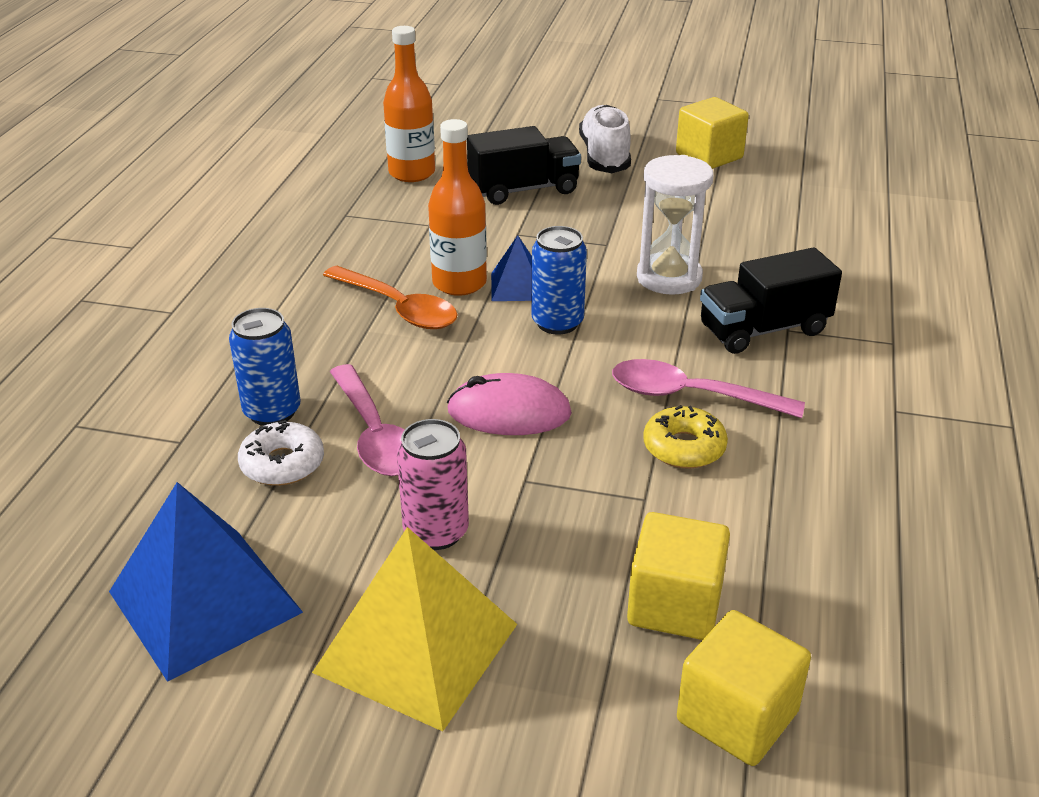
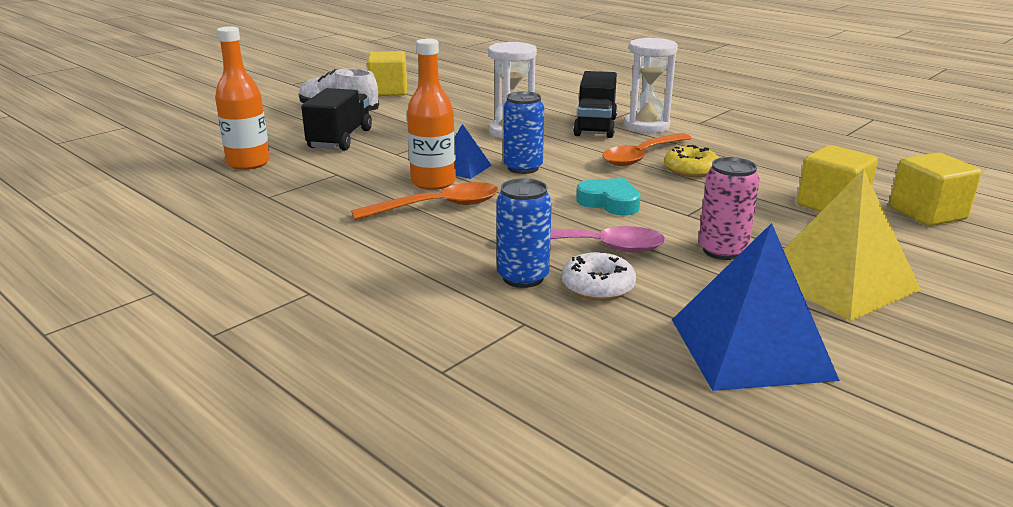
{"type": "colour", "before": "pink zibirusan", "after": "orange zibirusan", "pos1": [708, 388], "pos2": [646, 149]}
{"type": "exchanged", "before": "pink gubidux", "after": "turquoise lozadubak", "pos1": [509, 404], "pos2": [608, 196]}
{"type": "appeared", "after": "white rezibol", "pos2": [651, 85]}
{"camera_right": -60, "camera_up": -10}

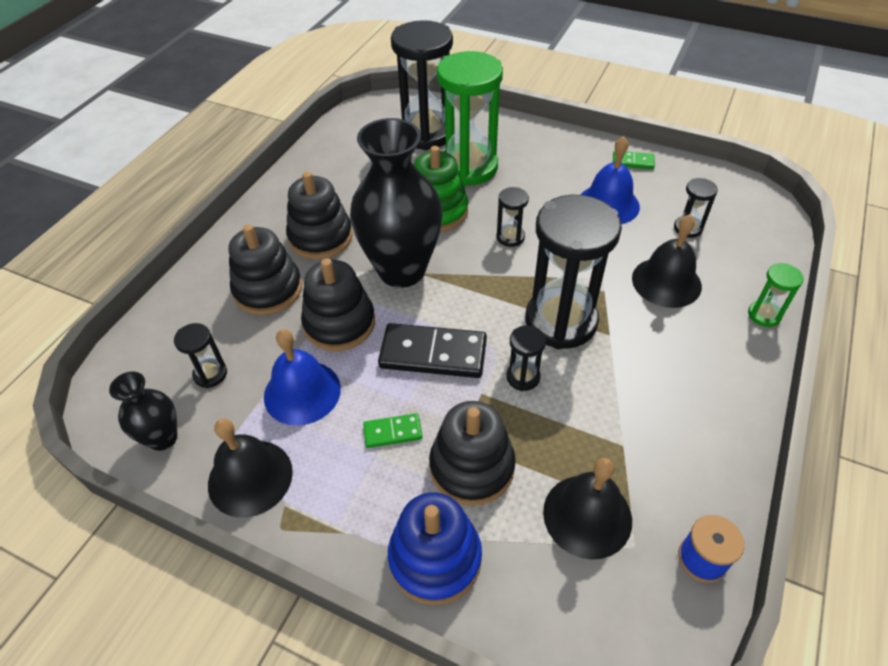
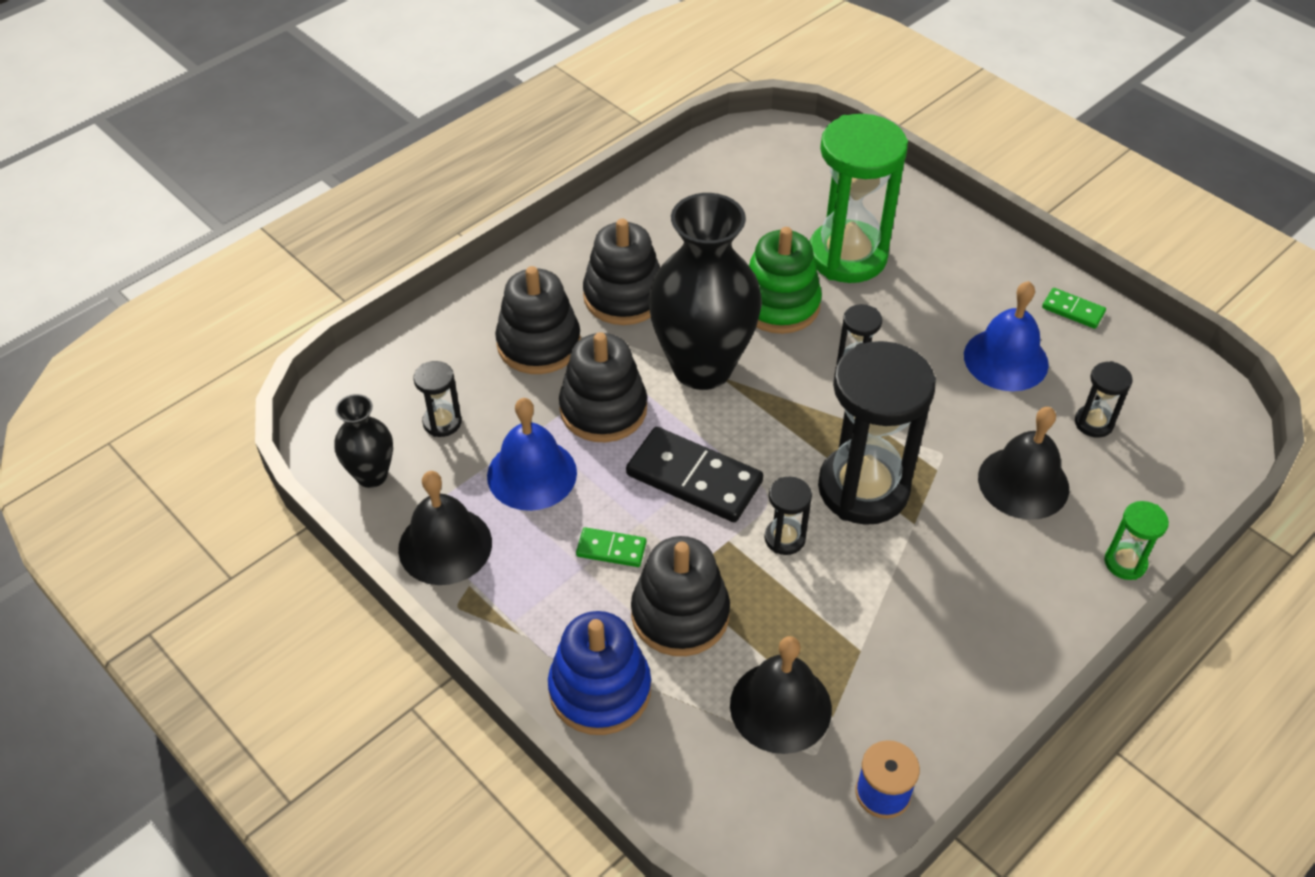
{"type": "missing", "before": "black rezibol", "pos1": [422, 85]}
{"camera_right": 20, "camera_up": 0}

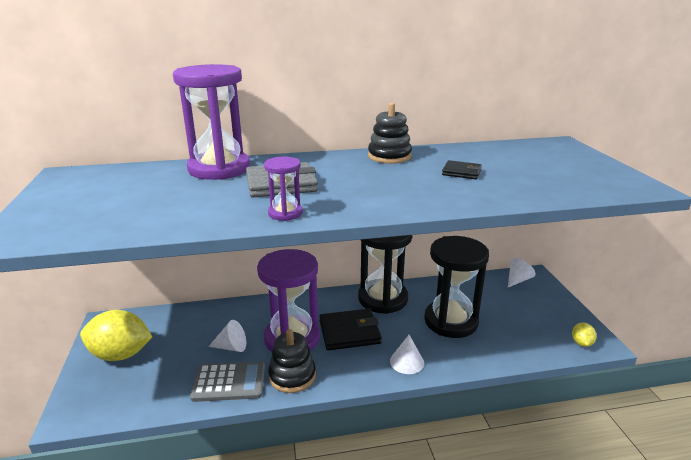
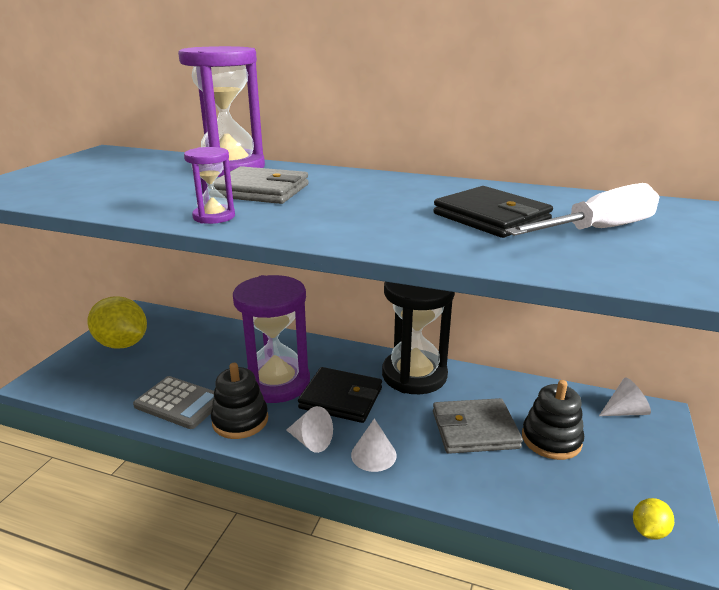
{"type": "relocated", "before": "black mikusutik", "pos1": [390, 133], "pos2": [553, 420]}
{"type": "size", "before": "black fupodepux", "pos1": [462, 169], "pos2": [493, 212], "scale": 1.78}
{"type": "exchanged", "before": "black rezibol", "after": "grey fupodepux", "pos1": [456, 287], "pos2": [478, 426]}
{"type": "relocated", "before": "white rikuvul", "pos1": [227, 336], "pos2": [310, 429]}
{"type": "appeared", "after": "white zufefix", "pos2": [582, 209]}
{"camera_right": 30, "camera_up": 0}

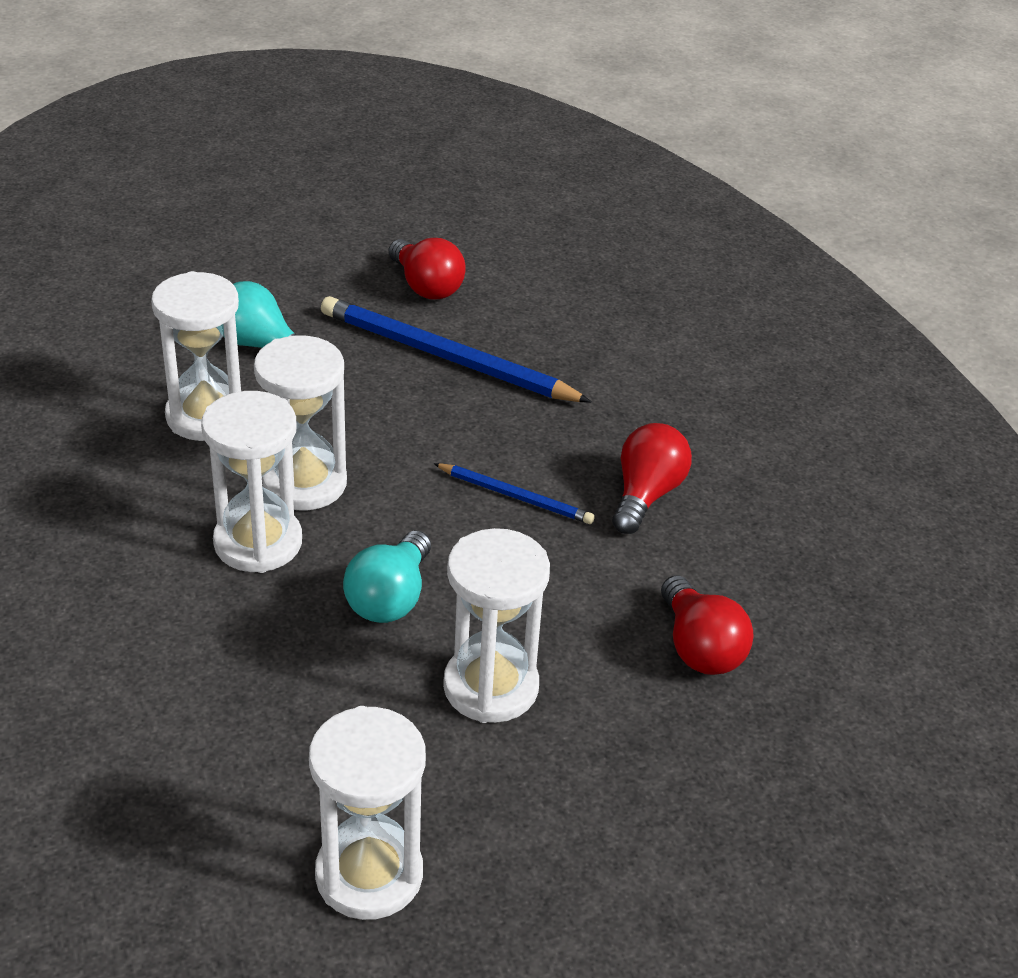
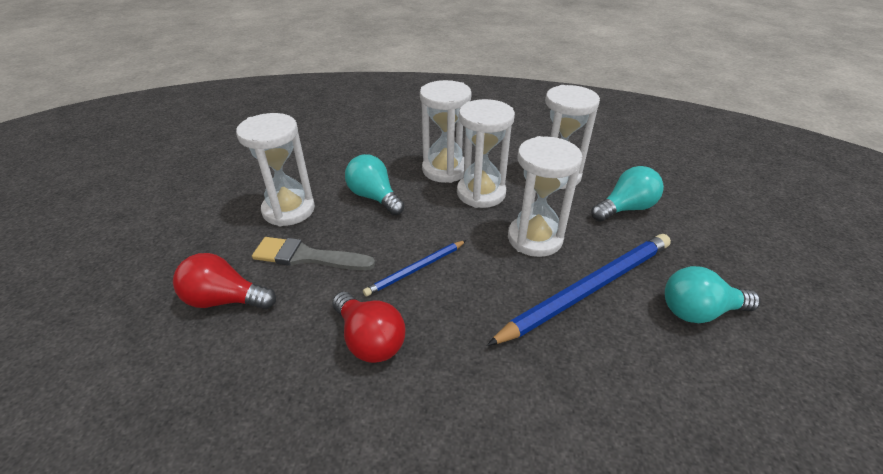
{"type": "colour", "before": "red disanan", "after": "turquoise disanan", "pos1": [427, 269], "pos2": [713, 294]}
{"type": "relocated", "before": "white rezibol", "pos1": [367, 813], "pos2": [545, 196]}
{"type": "appeared", "after": "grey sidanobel", "pos2": [313, 253]}
{"camera_right": 120, "camera_up": 0}

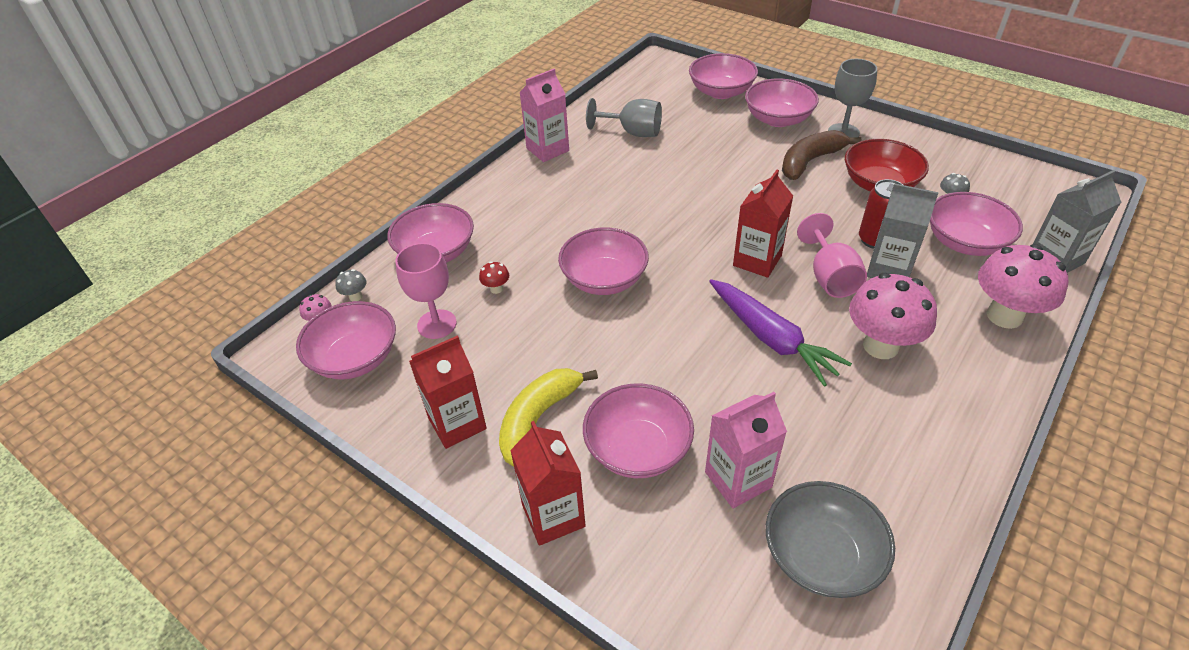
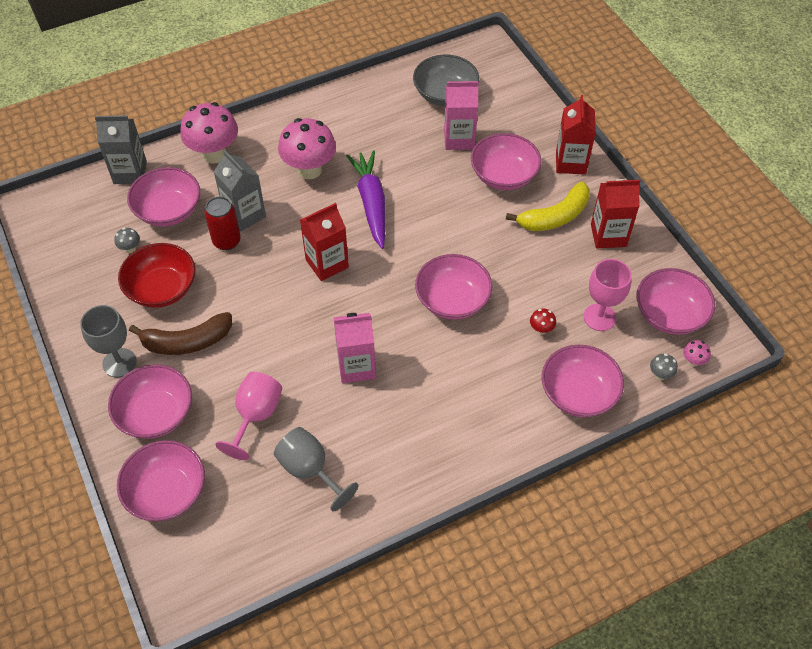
{"type": "relocated", "before": "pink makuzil", "pos1": [544, 115], "pos2": [354, 348]}
{"type": "relocated", "before": "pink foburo", "pos1": [832, 255], "pos2": [248, 416]}
{"camera_right": -155, "camera_up": 10}

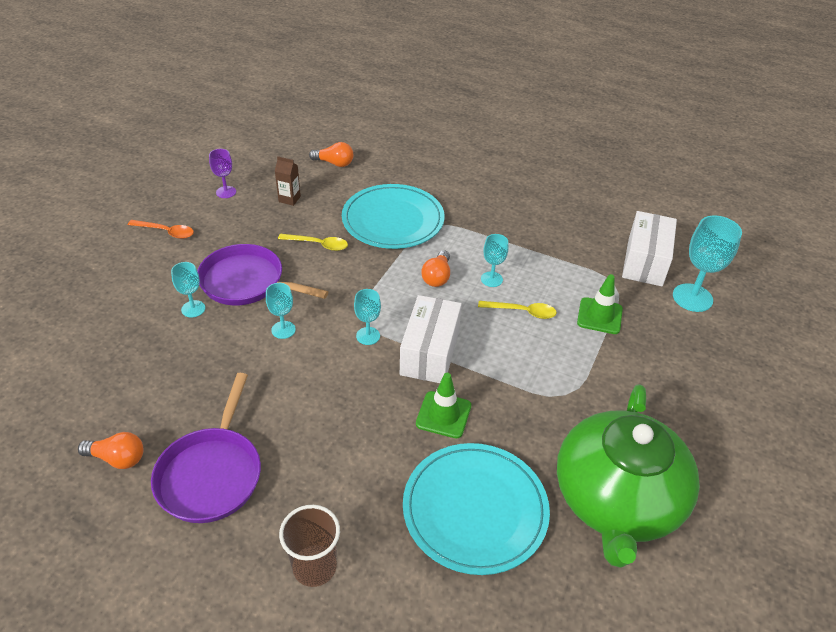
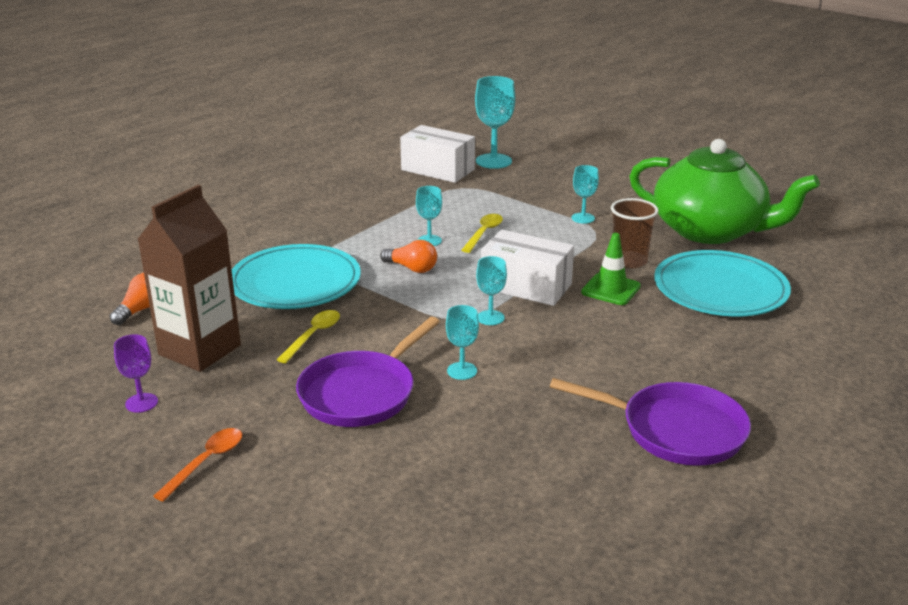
{"type": "size", "before": "brown makuzil", "pos1": [288, 181], "pos2": [189, 278], "scale": 2.38}
{"type": "relocated", "before": "turquoise foburo", "pos1": [188, 289], "pos2": [585, 194]}
{"type": "missing", "before": "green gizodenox", "pos1": [600, 304]}
{"type": "missing", "before": "orange disanan", "pos1": [111, 450]}
{"type": "relocated", "before": "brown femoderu", "pos1": [309, 546], "pos2": [634, 233]}
{"camera_right": -75, "camera_up": -15}

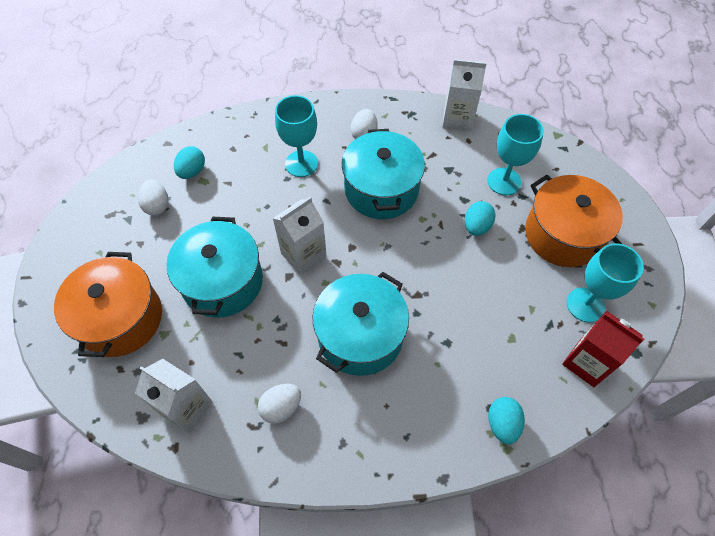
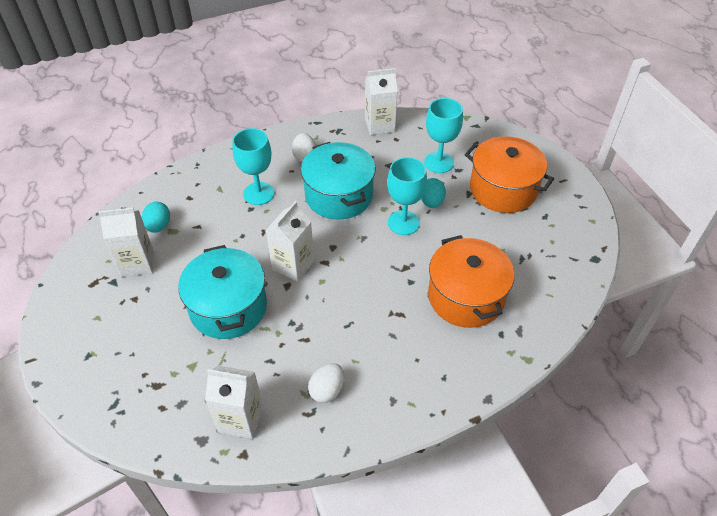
{"type": "exchanged", "before": "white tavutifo", "after": "white makuzil", "pos1": [153, 197], "pos2": [125, 242]}
{"type": "relocated", "before": "turquoise foburo", "pos1": [605, 282], "pos2": [407, 196]}
{"type": "relocated", "before": "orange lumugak", "pos1": [108, 304], "pos2": [471, 281]}
{"type": "missing", "before": "turquoise lumugak", "pos1": [360, 324]}
{"type": "missing", "before": "red makuzil", "pos1": [603, 348]}
{"type": "missing", "before": "turquoise tavutifo", "pos1": [506, 421]}
{"camera_right": -20, "camera_up": -10}

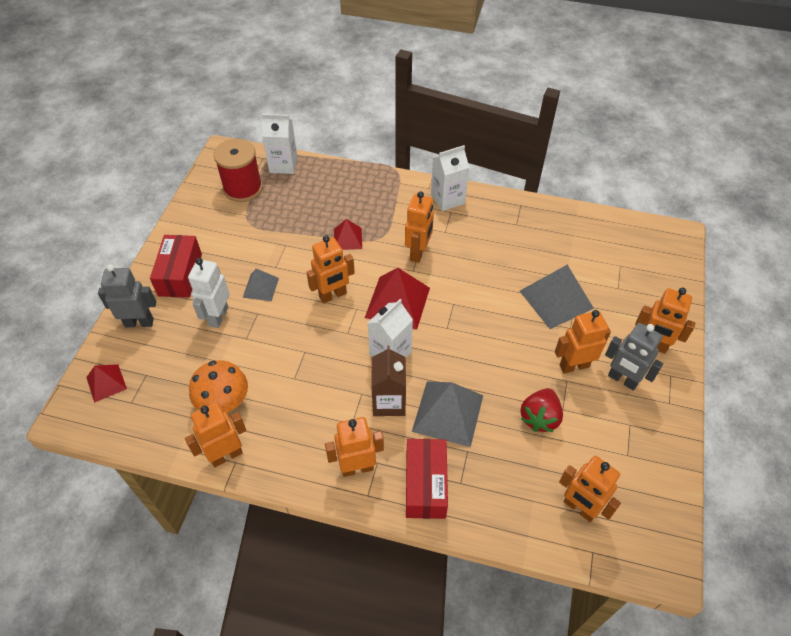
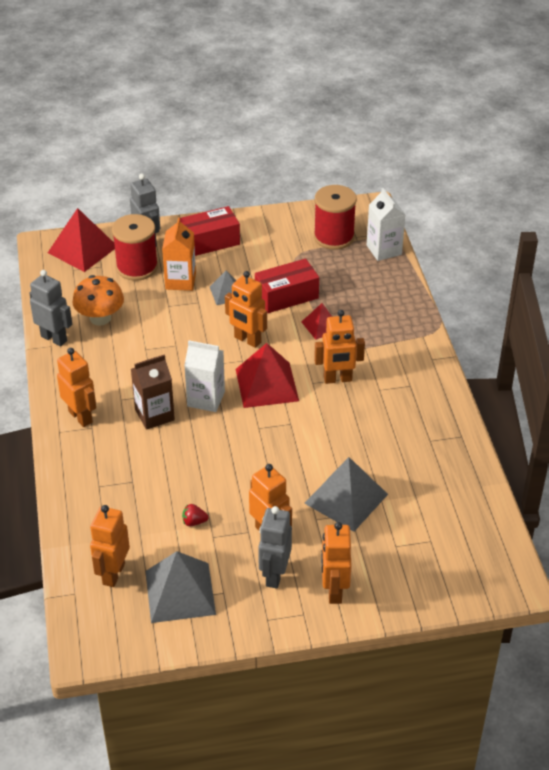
{"type": "missing", "before": "white makuzil", "pos1": [450, 178]}
{"type": "exchanged", "before": "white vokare", "after": "orange makuzil", "pos1": [209, 293], "pos2": [179, 254]}
{"type": "size", "before": "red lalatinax", "pos1": [106, 383], "pos2": [81, 240], "scale": 1.78}
{"type": "relocated", "before": "grey lalatinax", "pos1": [447, 414], "pos2": [181, 587]}
{"type": "size", "before": "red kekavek", "pos1": [542, 410], "pos2": [195, 515], "scale": 0.53}
{"type": "colour", "before": "orange vokare", "after": "grey vokare", "pos1": [215, 434], "pos2": [50, 308]}
{"type": "relocated", "before": "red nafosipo", "pos1": [427, 479], "pos2": [287, 286]}
{"type": "appeared", "after": "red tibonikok", "pos2": [135, 247]}
{"camera_right": 65, "camera_up": -10}

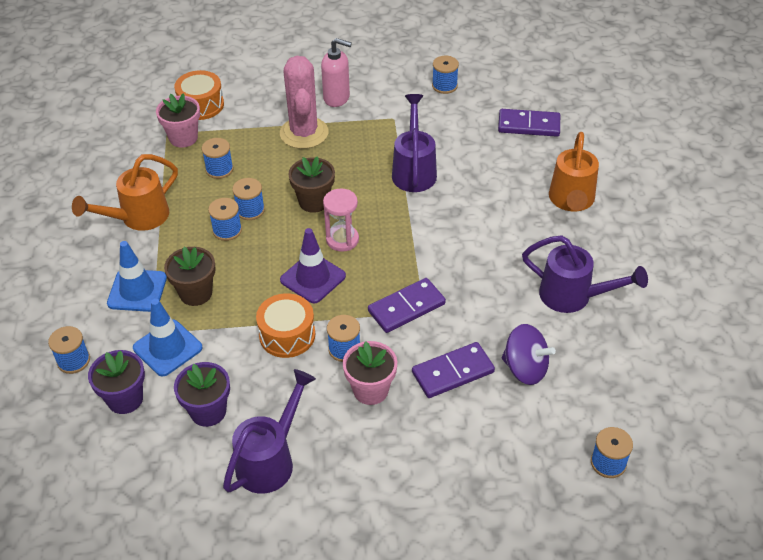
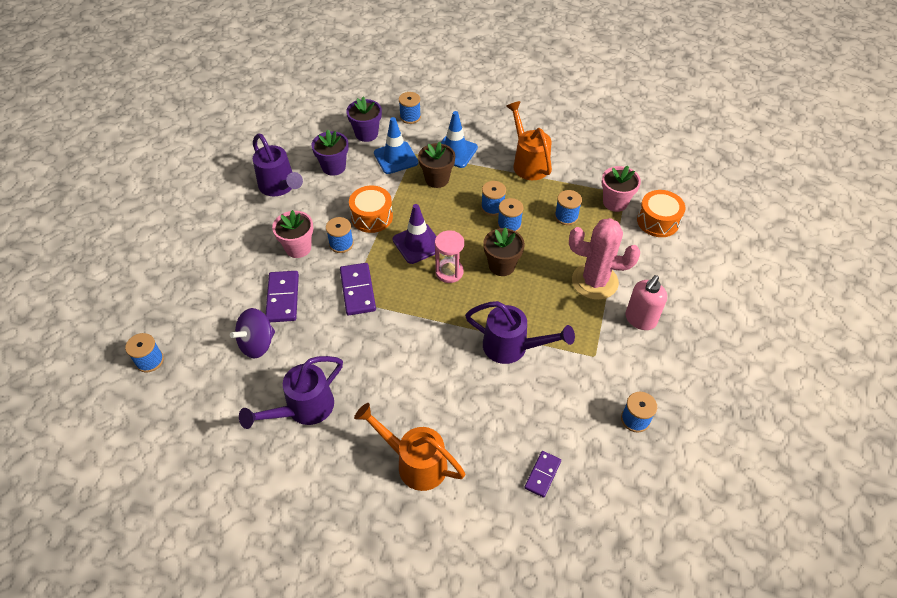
{"type": "size", "before": "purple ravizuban", "pos1": [529, 123], "pos2": [542, 474], "scale": 0.63}
{"camera_right": 110, "camera_up": 5}

